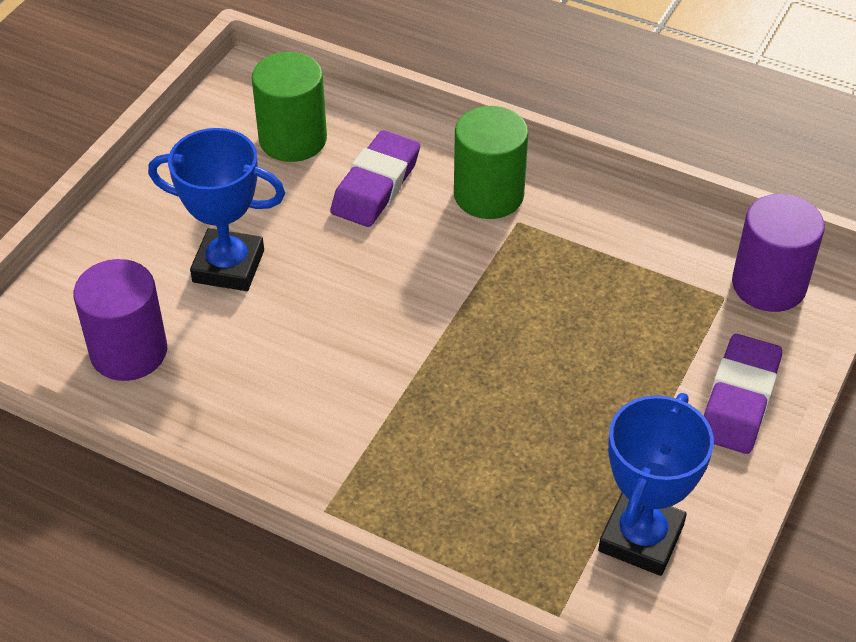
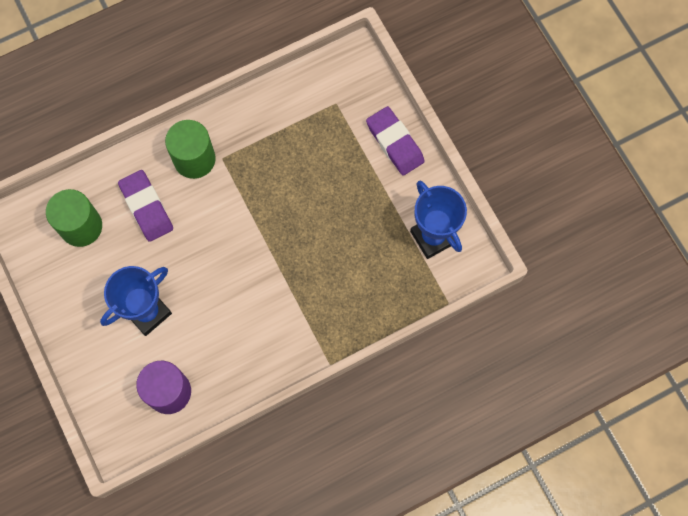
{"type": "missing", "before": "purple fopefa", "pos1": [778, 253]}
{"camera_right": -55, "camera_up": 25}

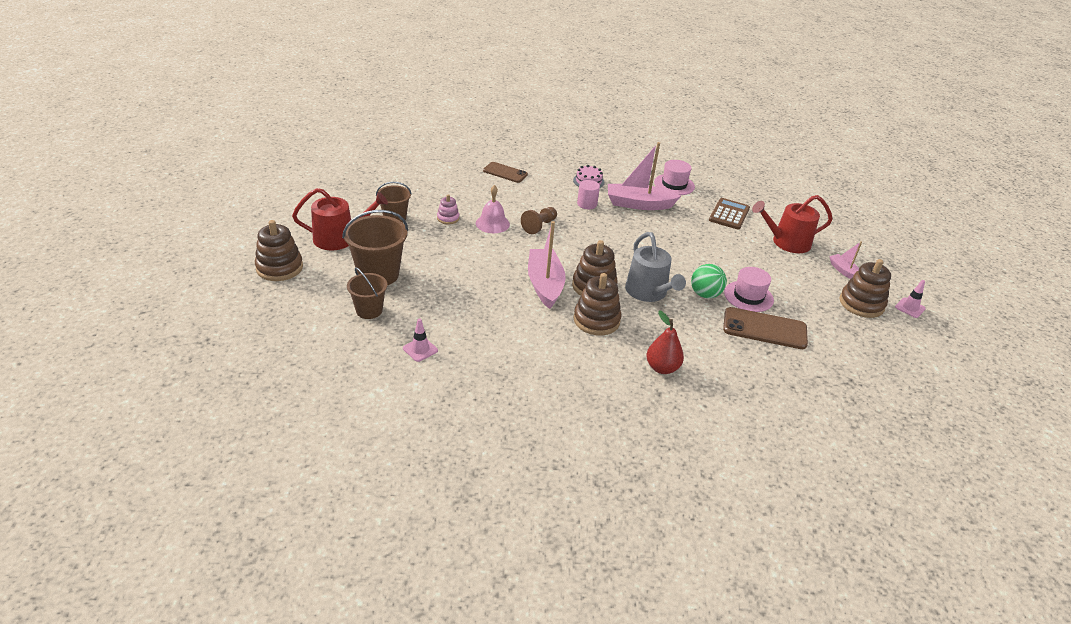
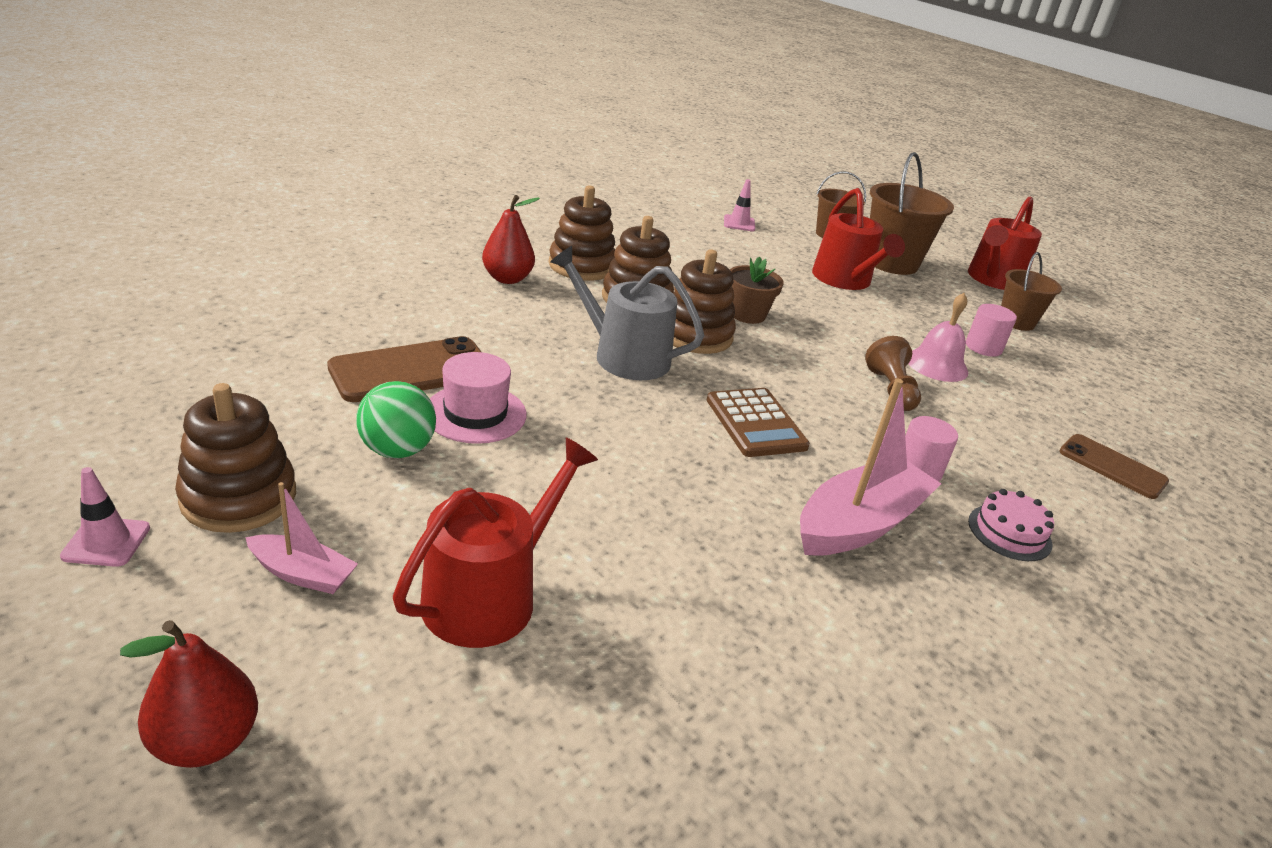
{"type": "missing", "before": "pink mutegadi", "pos1": [674, 177]}
{"type": "spun", "before": "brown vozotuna", "pos1": [505, 172], "pos2": [1114, 466], "turn": 60}
{"type": "exchanged", "before": "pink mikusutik", "after": "pink fopefa", "pos1": [448, 209], "pos2": [991, 330]}
{"type": "relocated", "before": "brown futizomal", "pos1": [729, 214], "pos2": [758, 422]}
{"type": "relocated", "before": "brown mikusutik", "pos1": [279, 250], "pos2": [582, 233]}
{"type": "exchanged", "before": "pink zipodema", "after": "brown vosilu", "pos1": [547, 265], "pos2": [757, 290]}
{"type": "relocated", "before": "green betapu", "pos1": [709, 281], "pos2": [396, 419]}
{"type": "appeared", "after": "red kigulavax", "pos2": [858, 239]}
{"type": "appeared", "after": "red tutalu", "pos2": [189, 694]}
{"camera_right": 135, "camera_up": -5}

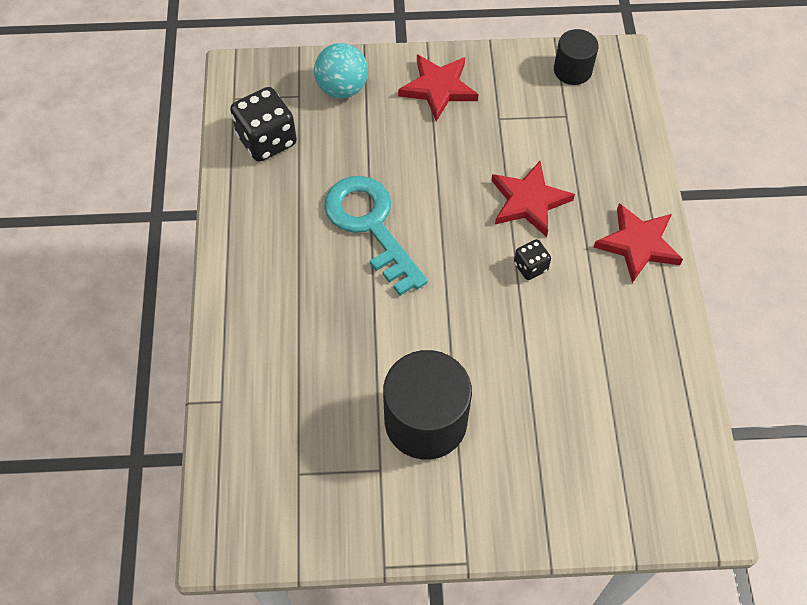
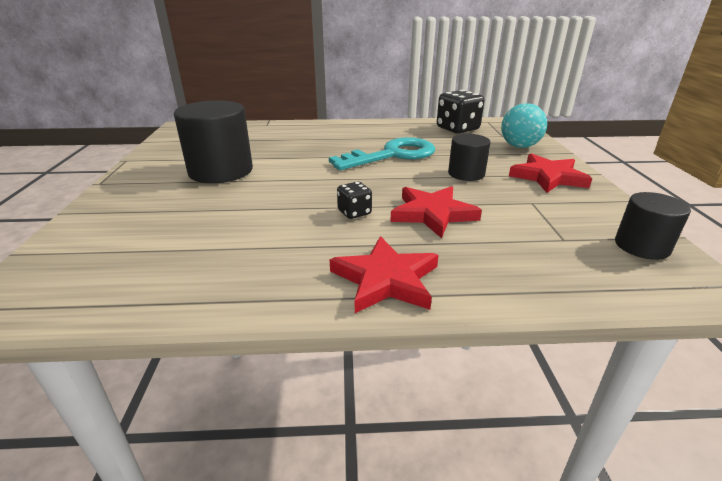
{"type": "appeared", "after": "black fopefa", "pos2": [469, 157]}
{"camera_right": 90, "camera_up": -30}

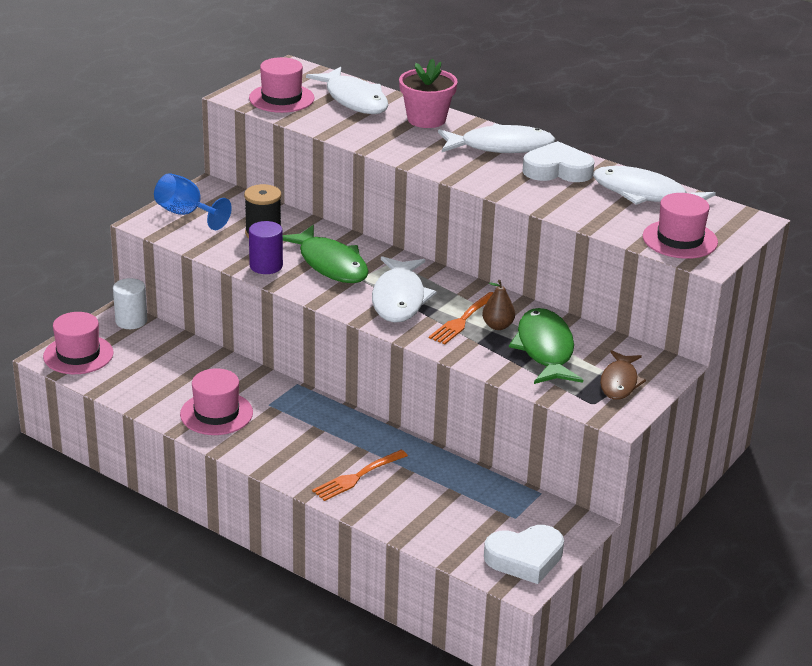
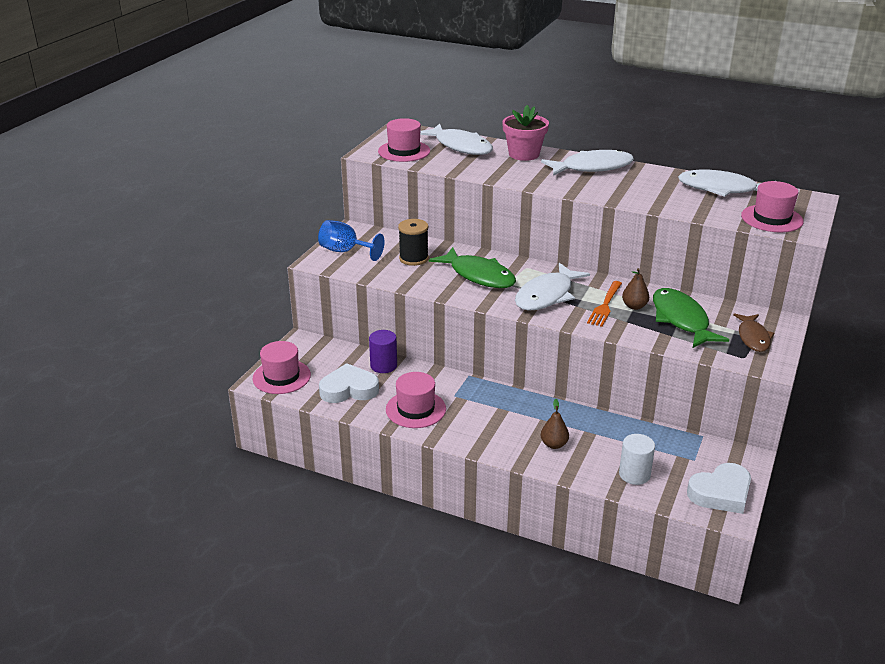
{"type": "relocated", "before": "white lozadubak", "pos1": [559, 161], "pos2": [349, 383]}
{"type": "relocated", "before": "purple fopefa", "pos1": [266, 247], "pos2": [383, 351]}
{"type": "spun", "before": "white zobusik", "pos1": [404, 289], "pos2": [552, 287], "turn": 45}
{"type": "relocated", "before": "white fopefa", "pos1": [130, 303], "pos2": [637, 459]}
{"type": "exchanged", "before": "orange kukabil", "after": "brown tutalu", "pos1": [360, 475], "pos2": [555, 424]}
{"camera_right": -10, "camera_up": 0}

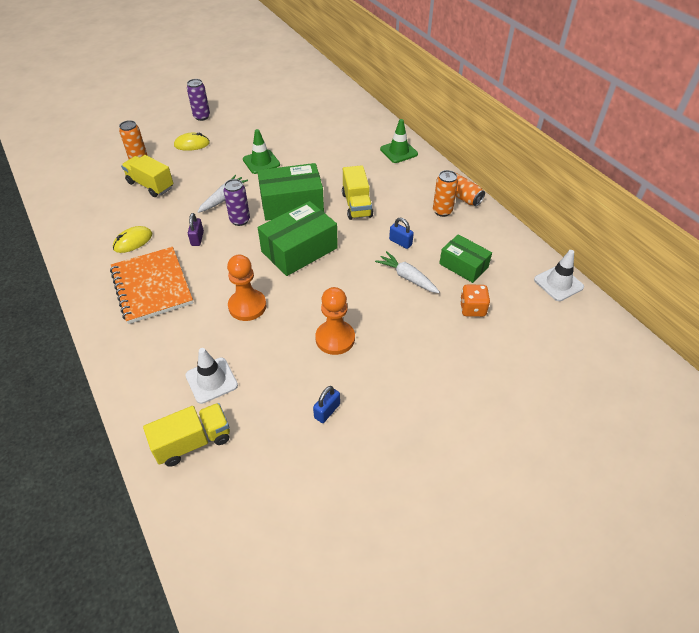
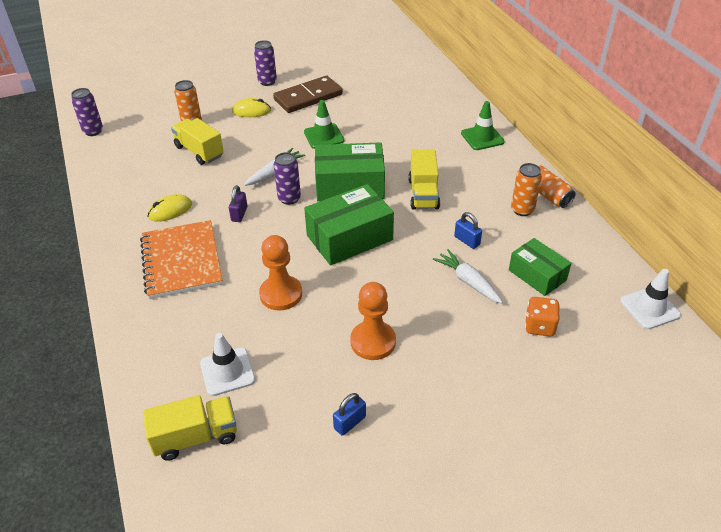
{"type": "appeared", "after": "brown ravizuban", "pos2": [308, 94]}
{"type": "appeared", "after": "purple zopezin", "pos2": [87, 112]}
{"camera_right": 10, "camera_up": -5}

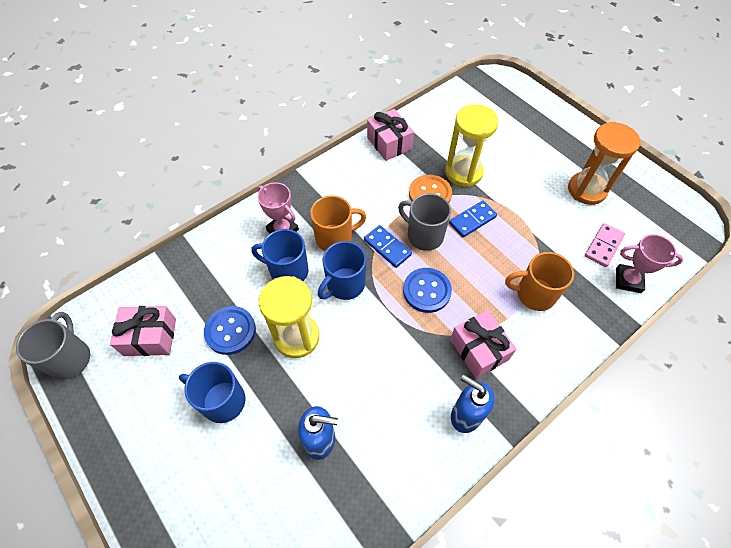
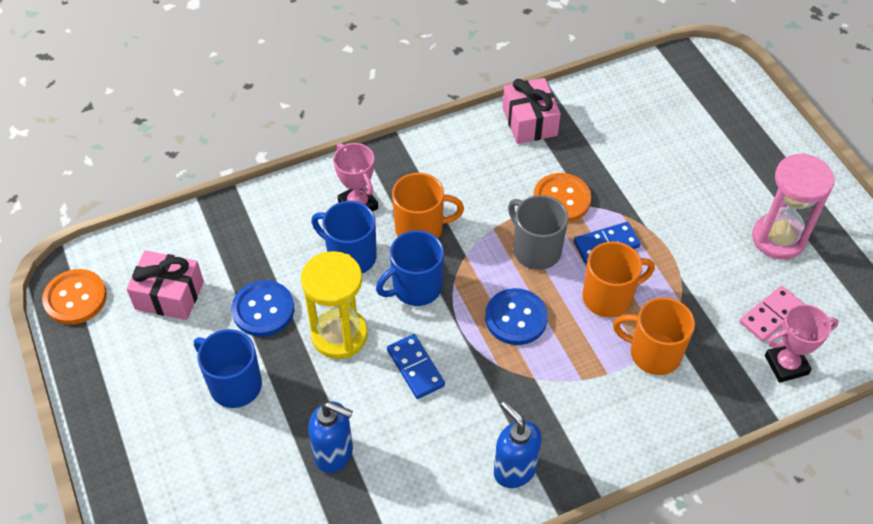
{"type": "missing", "before": "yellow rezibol", "pos1": [471, 146]}
{"type": "colour", "before": "orange rezibol", "after": "pink rezibol", "pos1": [604, 163], "pos2": [793, 206]}
{"type": "relocated", "before": "blue ravizuban", "pos1": [388, 246], "pos2": [416, 366]}
{"type": "spun", "before": "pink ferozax", "pos1": [649, 263], "pos2": [802, 343], "turn": -45}
{"type": "missing", "before": "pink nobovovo", "pos1": [483, 344]}
{"type": "exchanged", "before": "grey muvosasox", "after": "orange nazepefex", "pos1": [53, 346], "pos2": [74, 297]}
{"type": "appeared", "after": "orange muvosasox", "pos2": [618, 279]}
{"camera_right": 15, "camera_up": -5}

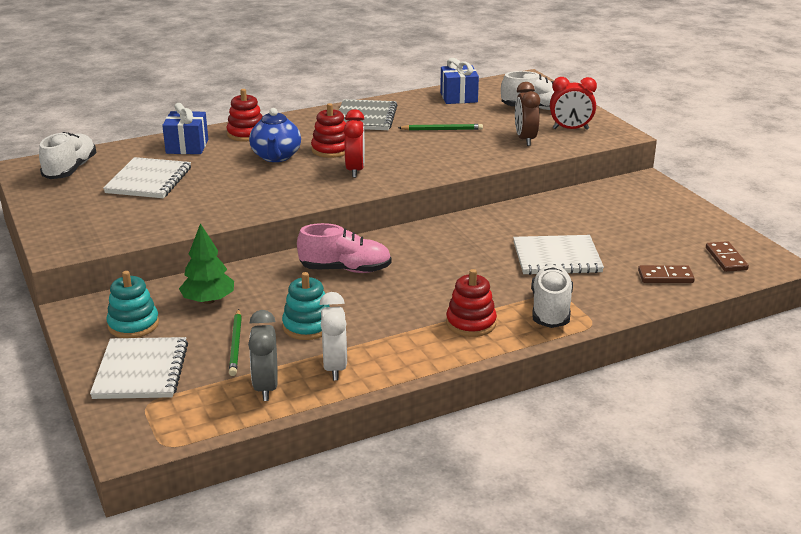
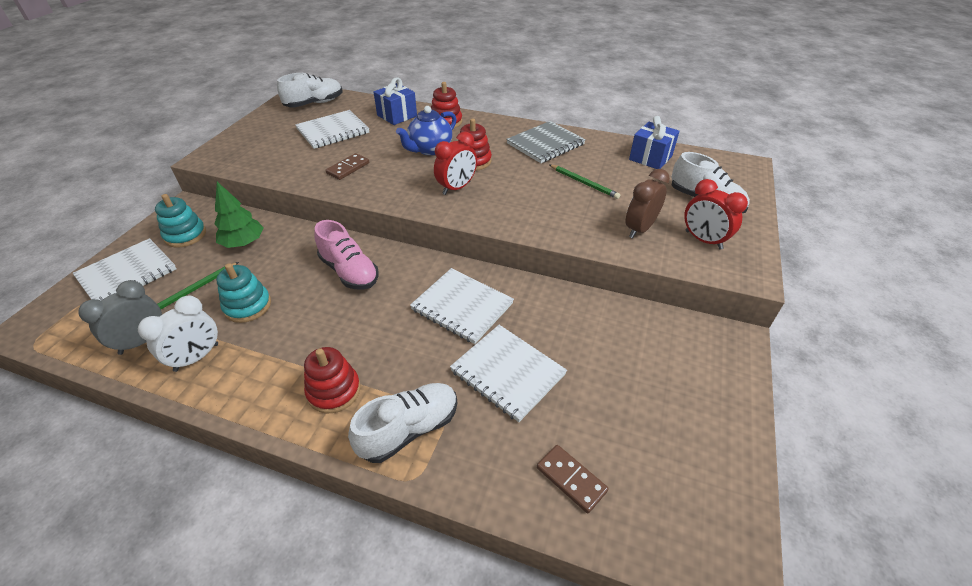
{"type": "relocated", "before": "brown ravizuban", "pos1": [727, 256], "pos2": [347, 166]}
{"type": "appeared", "after": "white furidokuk", "pos2": [462, 306]}
{"camera_right": 45, "camera_up": 15}

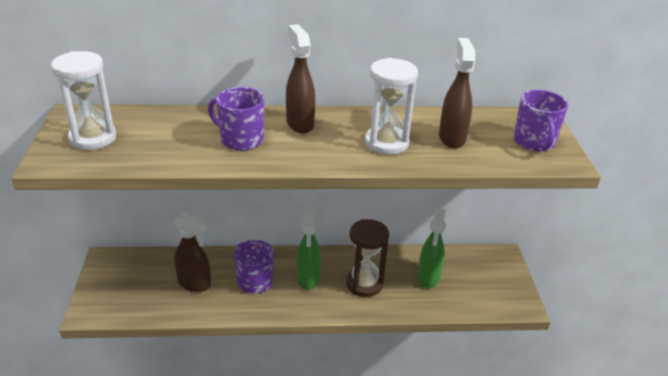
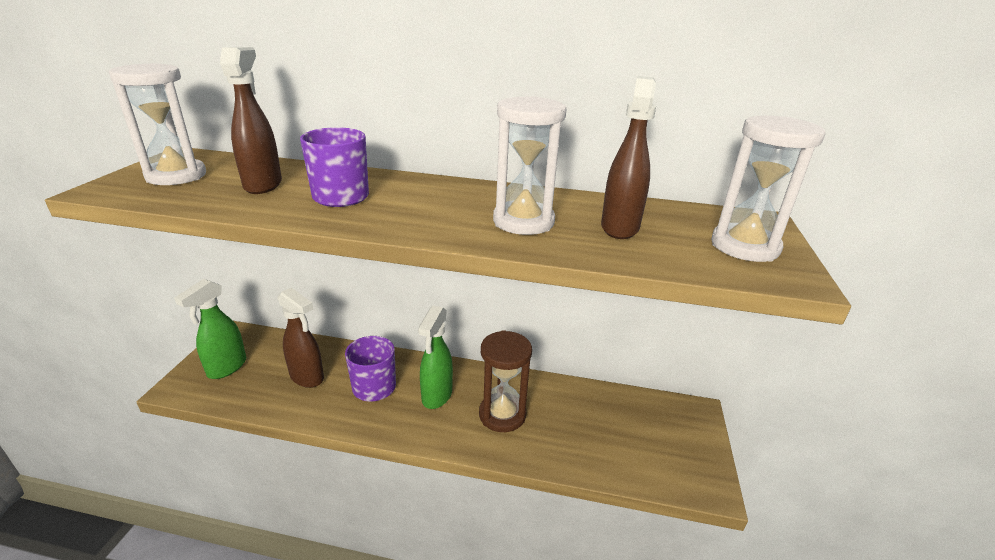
{"type": "relocated", "before": "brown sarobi", "pos1": [300, 78], "pos2": [251, 120]}
{"type": "exchanged", "before": "purple muvosasox", "after": "white rezibol", "pos1": [540, 121], "pos2": [768, 188]}
{"type": "relocated", "before": "green sarobi", "pos1": [432, 248], "pos2": [210, 329]}
{"camera_right": 15, "camera_up": -5}

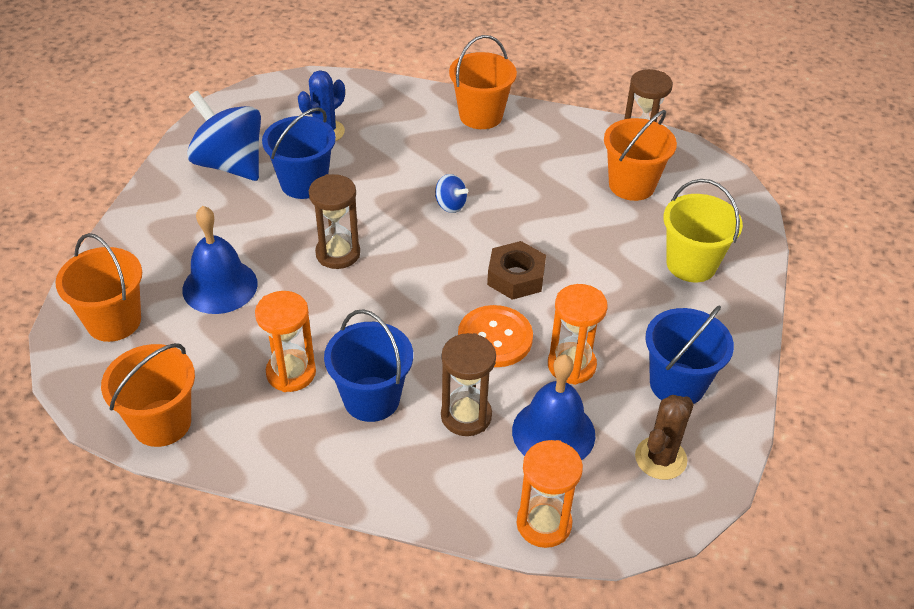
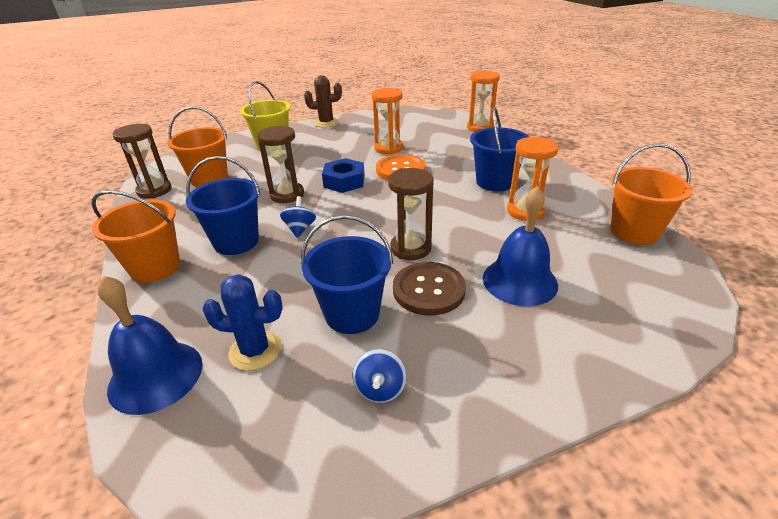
{"type": "size", "before": "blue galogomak", "pos1": [224, 136], "pos2": [380, 376], "scale": 0.45}
{"type": "missing", "before": "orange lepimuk", "pos1": [98, 287]}
{"type": "colour", "before": "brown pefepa", "after": "blue pefepa", "pos1": [516, 270], "pos2": [343, 175]}
{"type": "relocated", "before": "blue lepimuk", "pos1": [689, 354], "pos2": [223, 205]}
{"type": "relocated", "before": "brown rezibol", "pos1": [468, 384], "pos2": [280, 164]}
{"type": "relocated", "before": "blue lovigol", "pos1": [553, 407], "pos2": [150, 345]}
{"type": "relocated", "before": "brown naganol", "pos1": [664, 437], "pos2": [323, 101]}
{"type": "appeared", "after": "brown nazepefex", "pos2": [429, 288]}
{"camera_right": -125, "camera_up": -10}

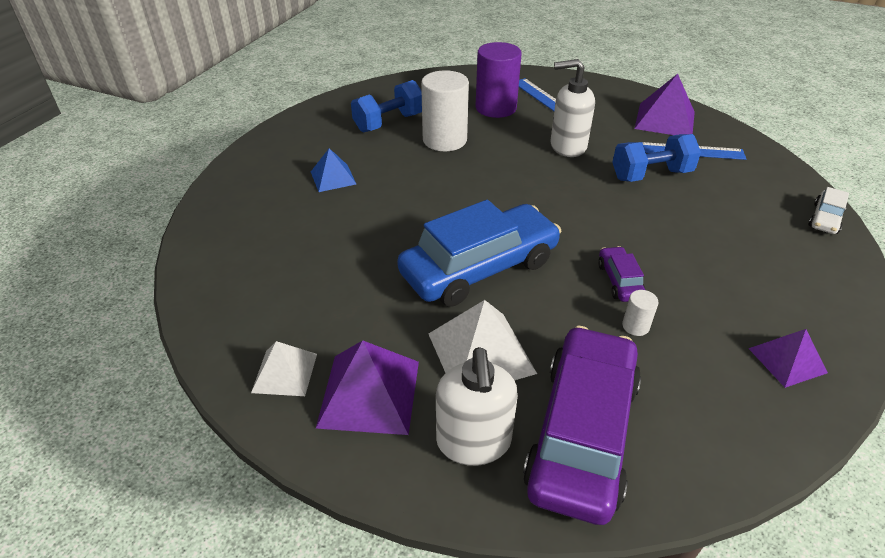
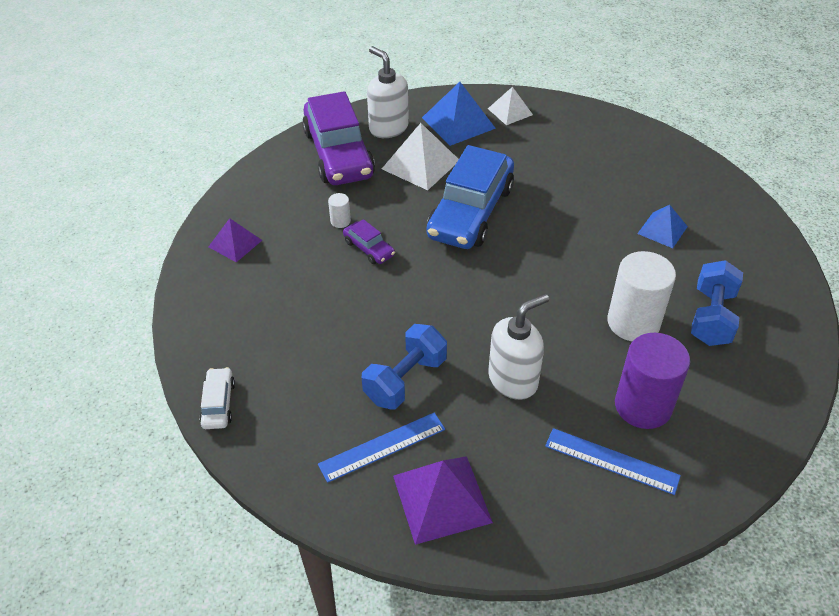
{"type": "colour", "before": "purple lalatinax", "after": "blue lalatinax", "pos1": [367, 387], "pos2": [459, 114]}
{"camera_right": 145, "camera_up": 5}

